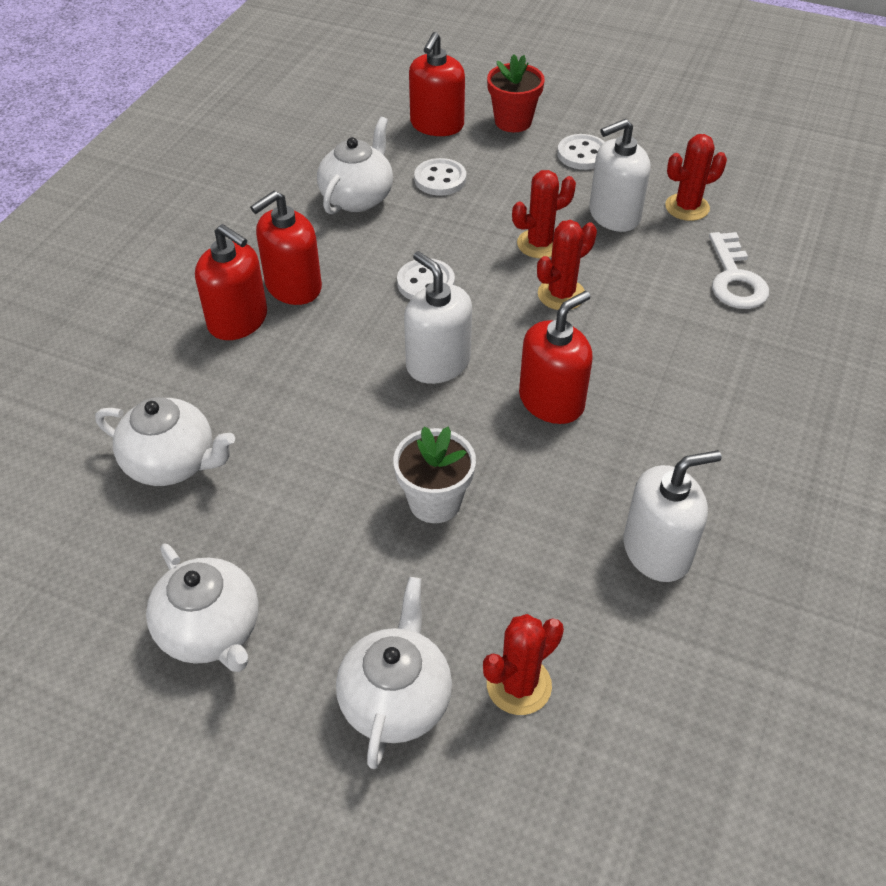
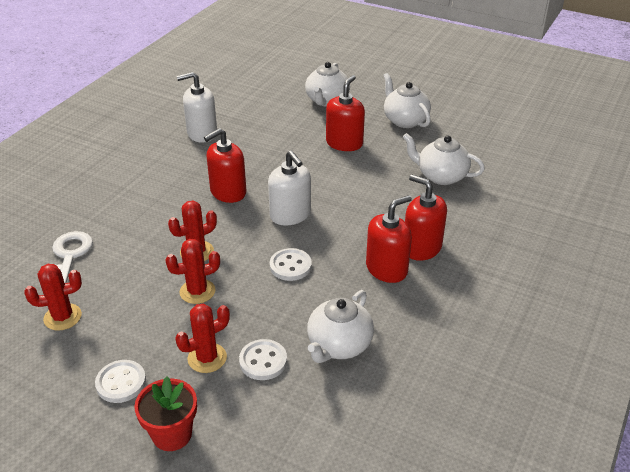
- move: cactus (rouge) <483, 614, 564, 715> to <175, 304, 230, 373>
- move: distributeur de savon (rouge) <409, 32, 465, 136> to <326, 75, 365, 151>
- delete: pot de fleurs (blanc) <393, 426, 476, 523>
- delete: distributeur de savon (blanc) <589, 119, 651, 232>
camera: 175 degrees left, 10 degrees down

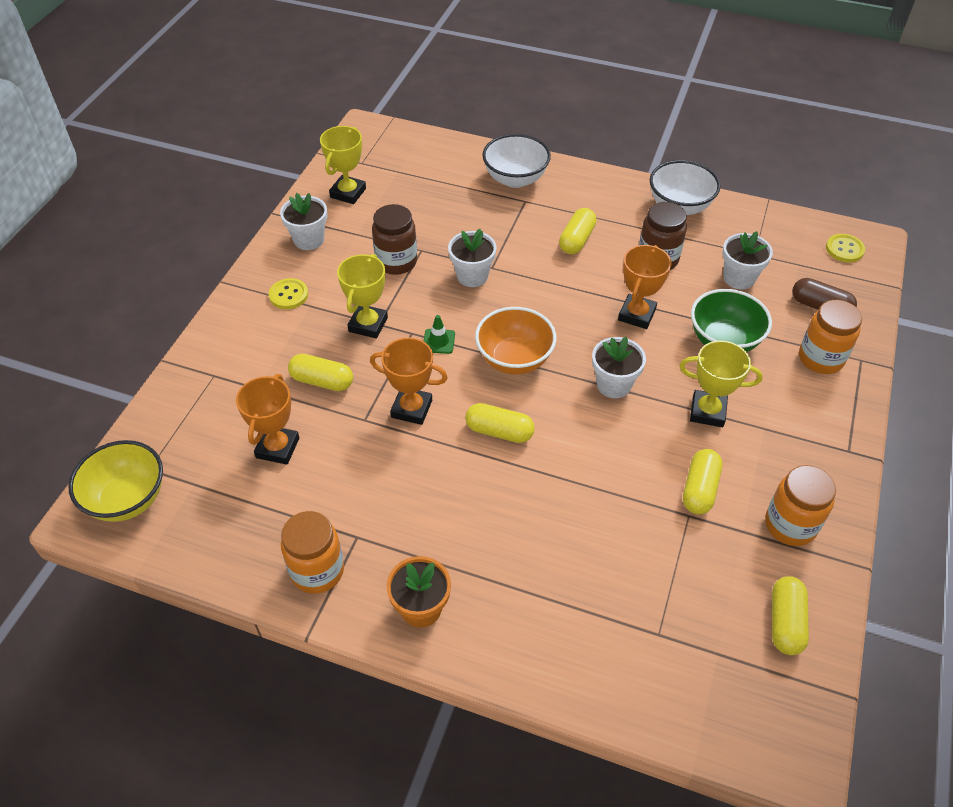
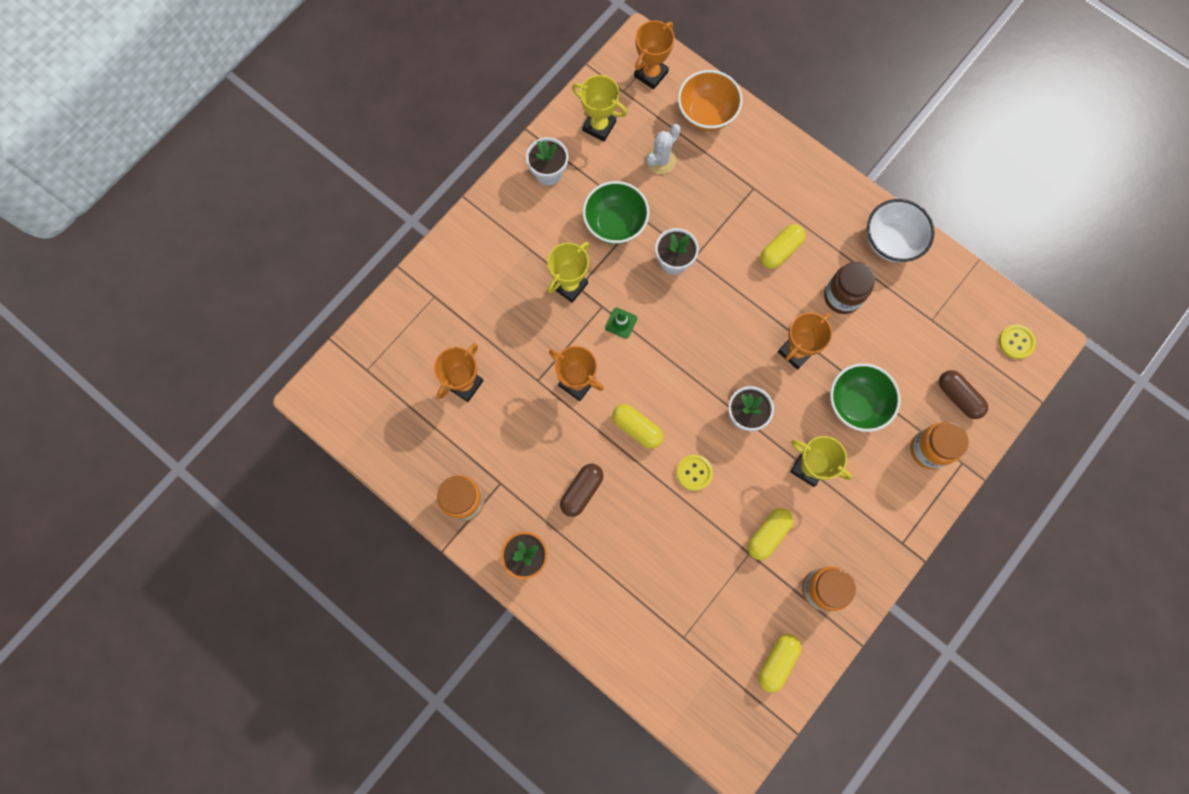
- insert: gélule (marron) <560, 464, 604, 517>
- rotate: trophée (jaune) <320, 126, 366, 204> = <572, 75, 627, 141> 75 degrees clockwise
- replace: bocal (marron) <372, 204, 417, 275> to bol (vert) <582, 181, 649, 244>
- insert: trophée (orange) <634, 20, 675, 90>
- insert: cactus (blanc) <646, 124, 681, 174>
- move: bouton (jaune) <269, 278, 308, 309> to <676, 455, 713, 491>
- move: bol (orange) <475, 307, 557, 375> to <678, 70, 743, 131>
- delete: bol (jaune) <68, 440, 163, 522>
- delete: gélule (jaune) <288, 354, 353, 391>
- delete: bol (blanc) <482, 134, 551, 188>
- delete: pot de fleurs (blanc) <722, 231, 773, 290>
camera: 20 degrees right, 25 degrees up

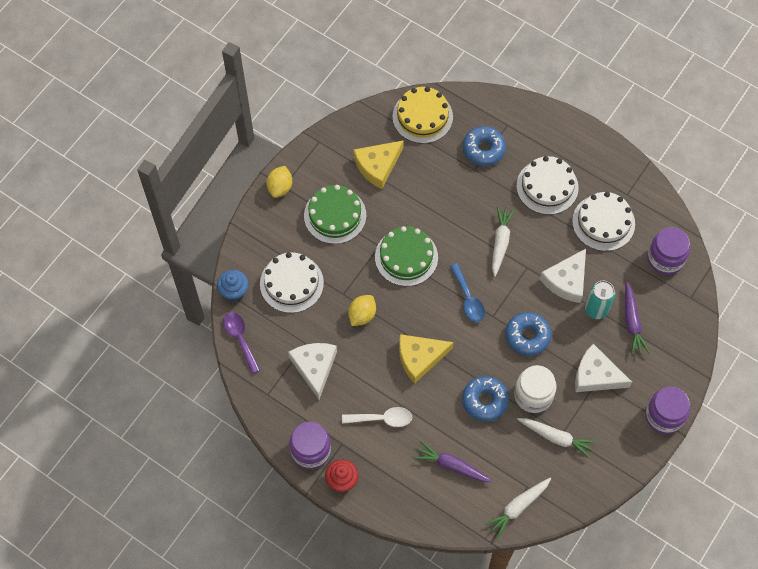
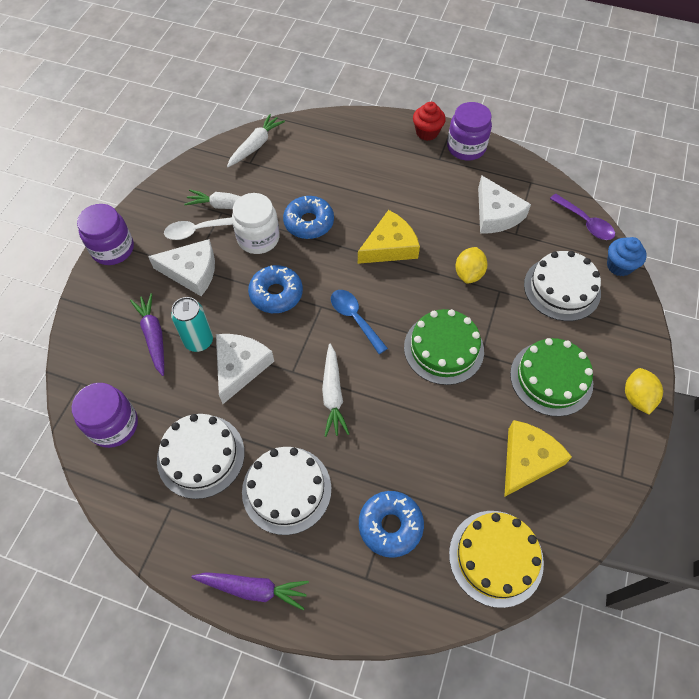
- move: cuillère (blanc) <342, 407, 412, 427> to <164, 217, 233, 240>
- move: carotte (violet) <414, 441, 493, 482> to <191, 572, 309, 610>
camera: 165 degrees right, 5 degrees down

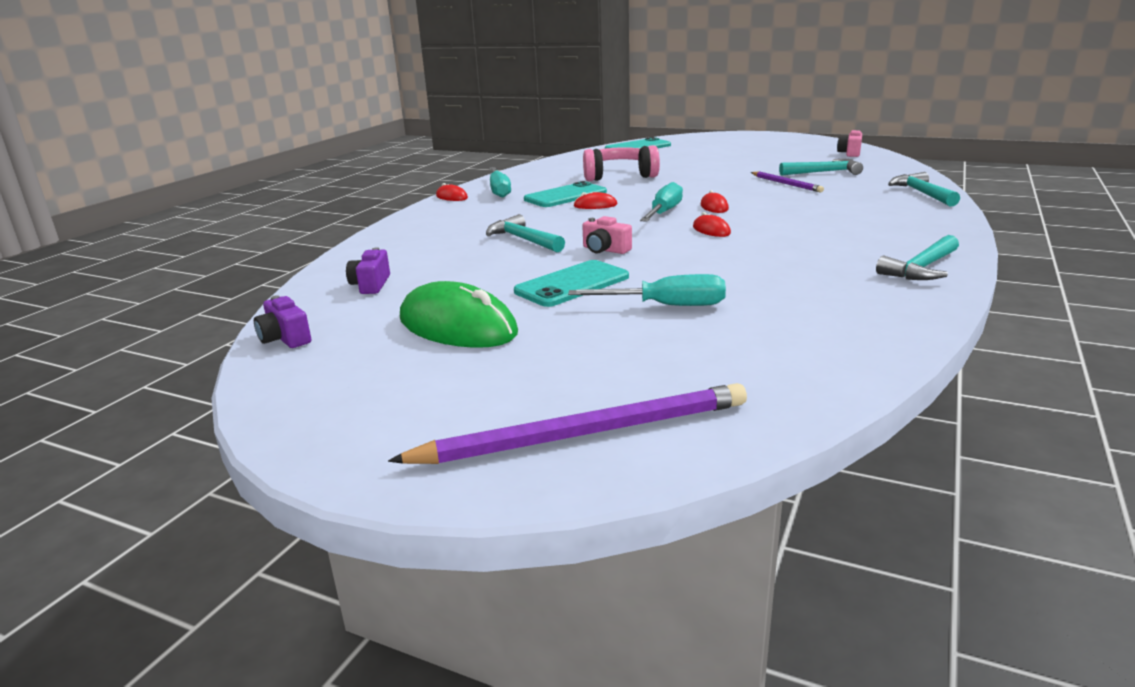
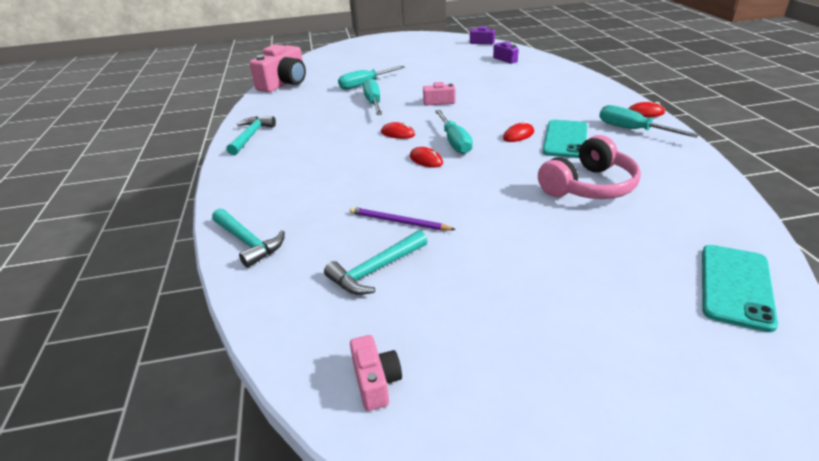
- insert: appareil photo (rose) <249, 44, 306, 93>
- insert: tournevis (turquoise) <363, 79, 382, 115>
- delete: crayon (violet) <388, 383, 747, 464>
- delete: souris (vert) <400, 281, 518, 348>
- delete: marteau (turquoise) <486, 214, 565, 252>
- delete: téléphone (turquoise) <514, 260, 629, 307>
camera: 145 degrees right, 10 degrees up

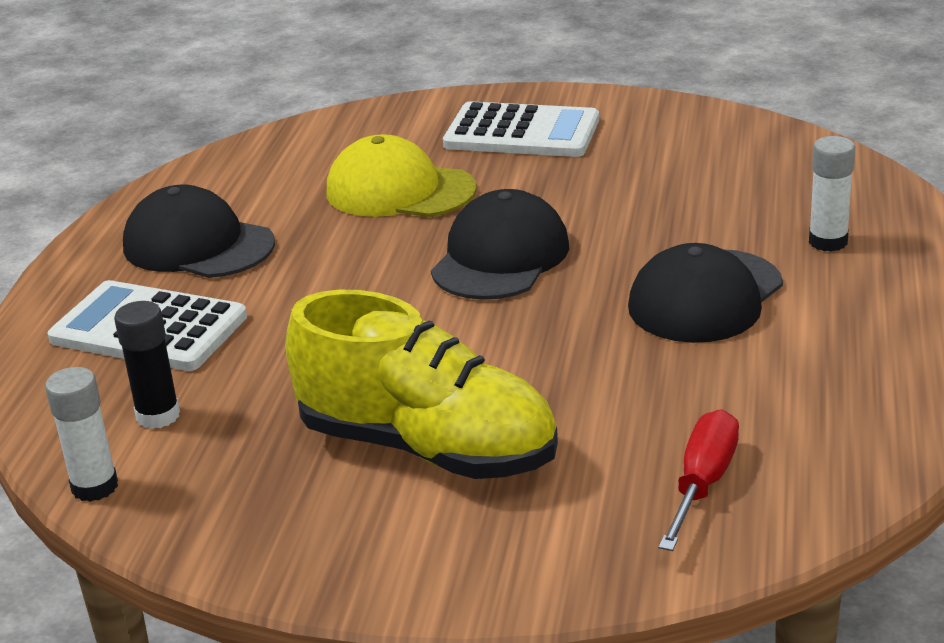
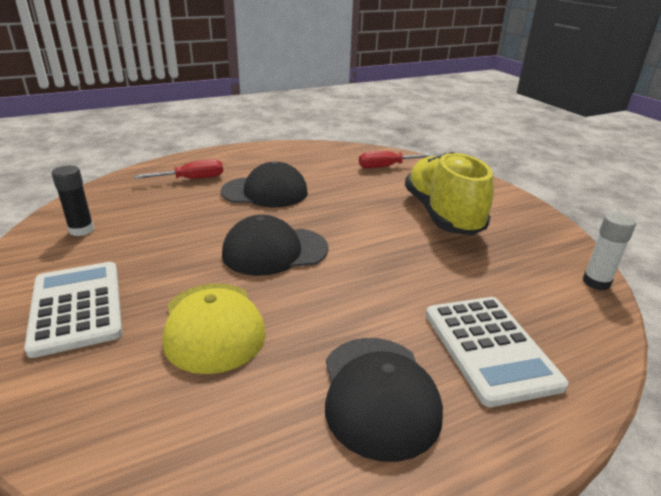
- move: bâton de colle (noir) <114, 301, 180, 429> to <52, 165, 94, 236>
- replace: bâton de colle (blanc) <809, 136, 855, 252> to tournevis (rouge) <134, 159, 223, 179>
camera: 130 degrees left, 0 degrees up

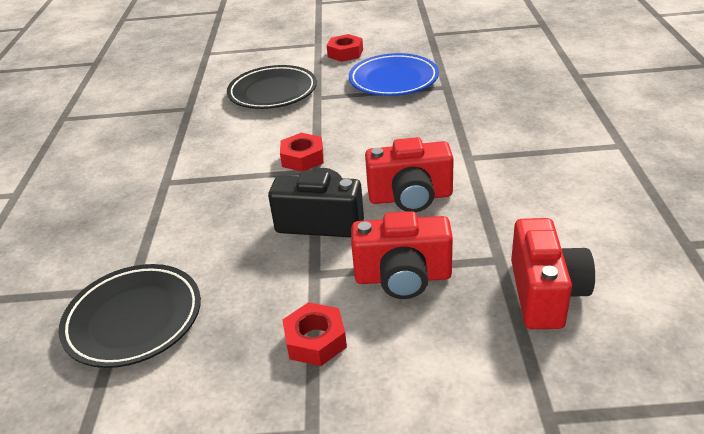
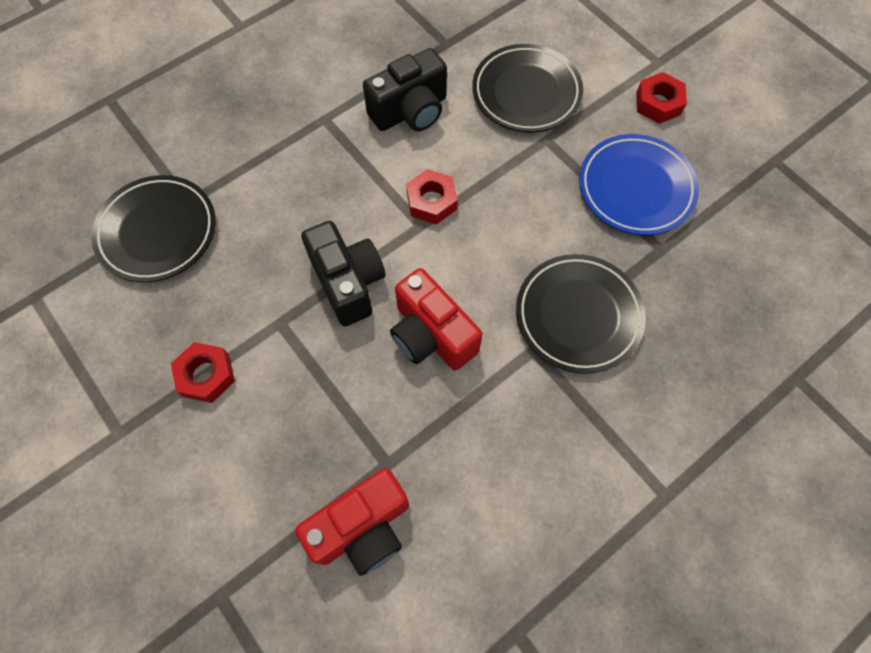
- insert: appareil photo (noir) <363, 48, 447, 131>
- insert: assiette (noir) <516, 254, 646, 374>
- delete: appareil photo (rouge) <351, 211, 453, 299>
camera: 50 degrees right, 30 degrees up

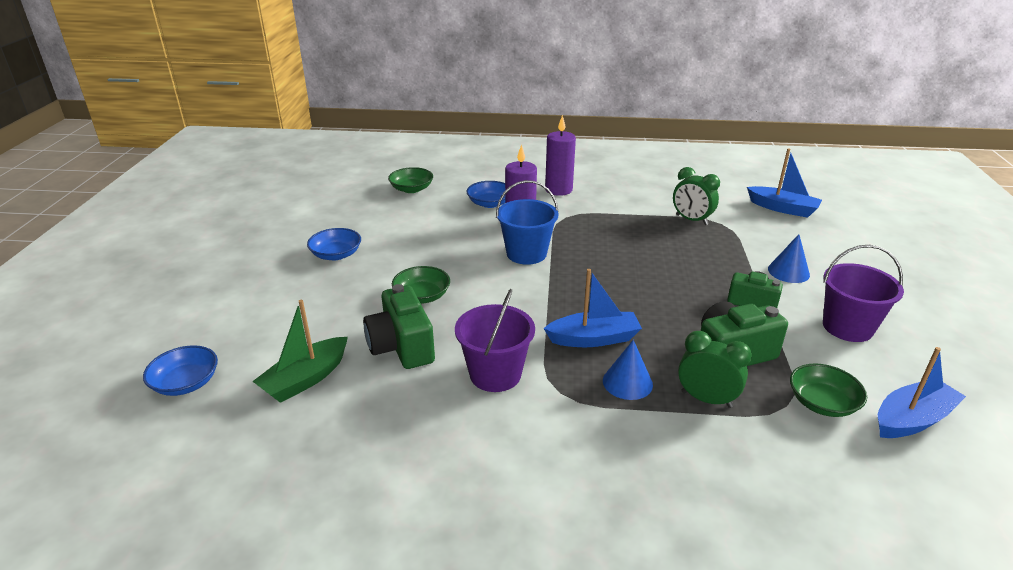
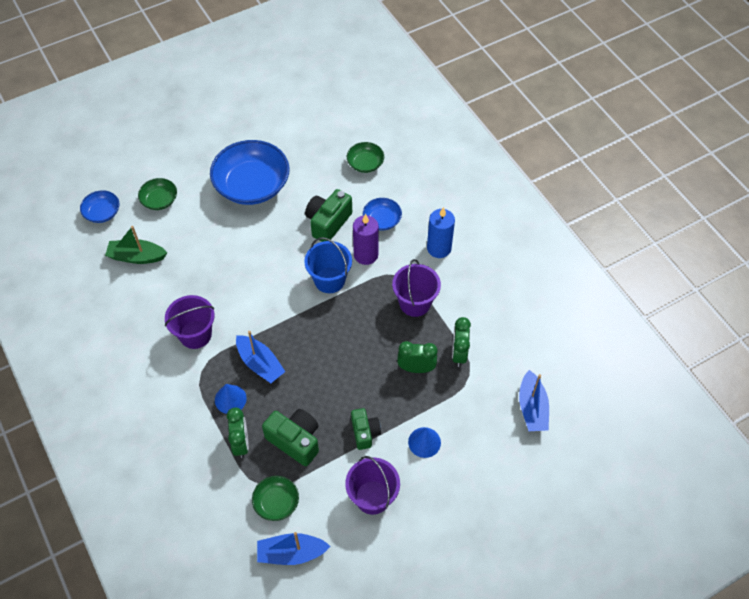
- move: bol (vert) <392, 266, 450, 304> to <138, 178, 177, 210>
- resize: bol (bleu) <307, 228, 361, 260> = <210, 140, 289, 205> x2.05
- rotate: bateau (bleu) <878, 347, 966, 438> = <257, 532, 330, 565> 150 degrees clockwise
- move: appareil photo (vert) <363, 284, 435, 369> to <305, 189, 352, 242>
- insert: seau (violet) <392, 259, 441, 317>
- insert: réveil (vert) <397, 341, 438, 373>
- recolor: bougie (violet) <545, 115, 576, 196> to bougie (bleu) <427, 207, 455, 258>
camera: 55 degrees right, 25 degrees up

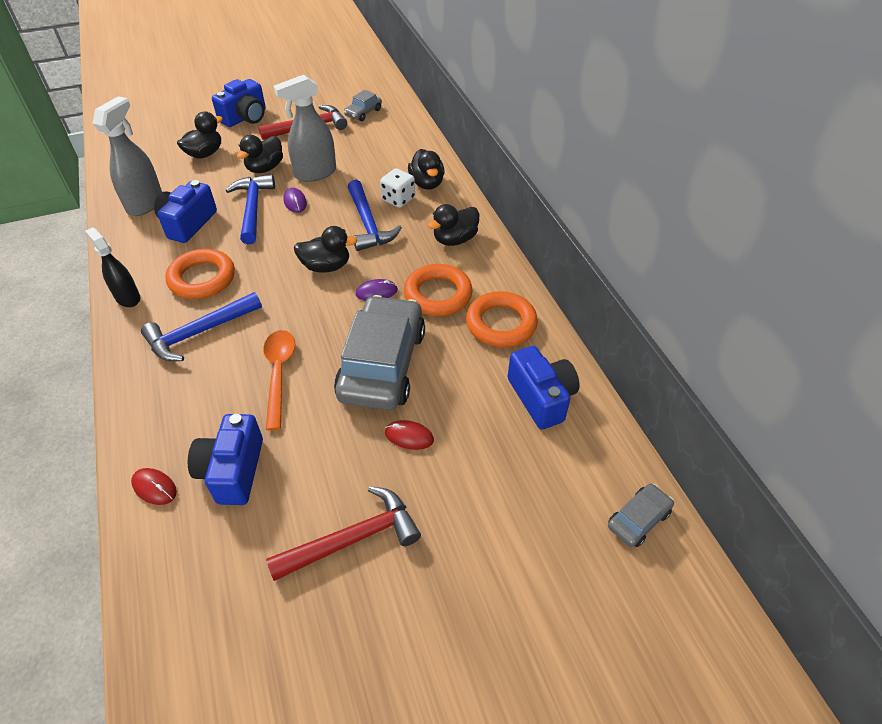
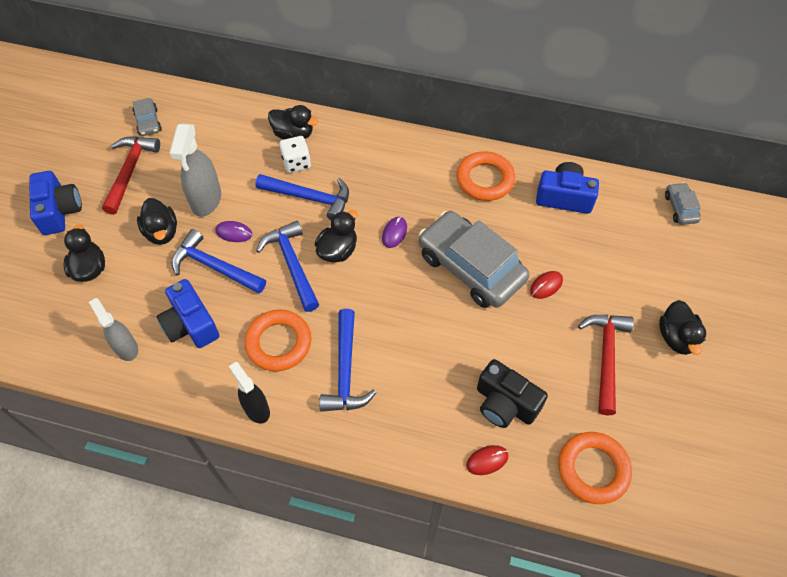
- resize: vaporisateur (gris) <93, 96, 162, 216> = <89, 298, 138, 361> x0.66
- rotate: vaporisateur (noir) <85, 227, 140, 307> = <229, 362, 270, 424> 60 degrees clockwise
- insert: marteau (bleu) <256, 221, 319, 312>
- recolor: appareil photo (bleu) <188, 414, 263, 505> to appareil photo (noir) <477, 359, 548, 428>
- move: anneau (orange) <404, 264, 473, 316> to <558, 432, 632, 504>
- move: canard (noir) <428, 204, 479, 246> to <659, 300, 706, 355>
- delete: cuillère (orange) <263, 330, 295, 430>
camera: 55 degrees left, 10 degrees up

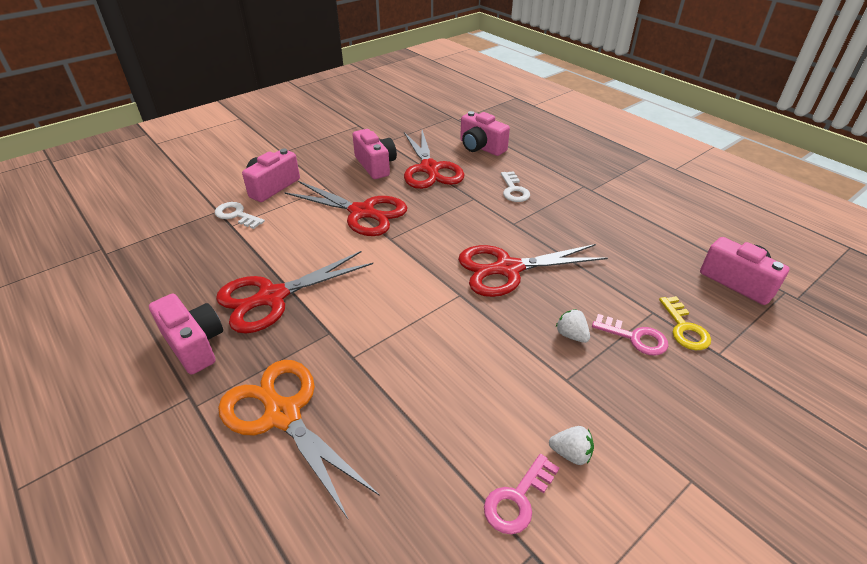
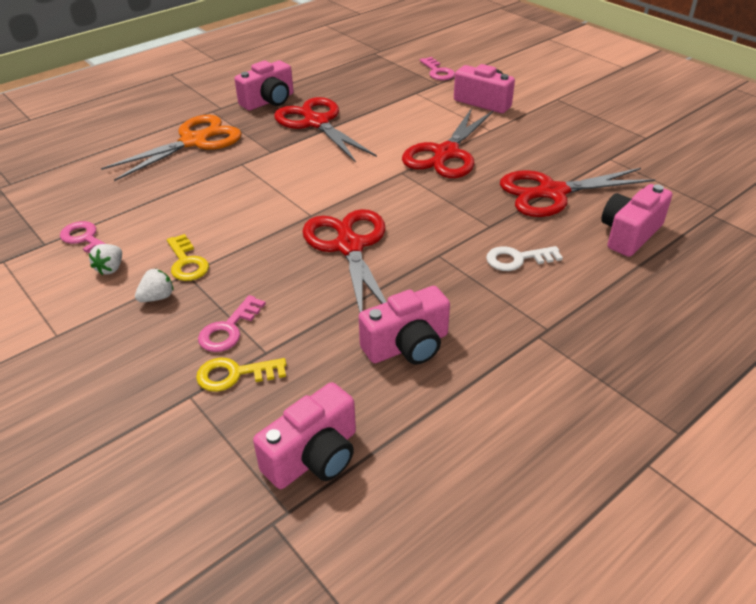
- move: fraise (blanc) <556, 309, 590, 343> to <135, 268, 174, 302>
- insert: clé (jaune) <167, 234, 209, 281>
- move: appareil photo (rose) <352, 129, 397, 179> to <359, 286, 450, 365>
- insert: clé (rose) <420, 57, 455, 80>
- delete: clé (blanc) <215, 202, 265, 229>
camera: 90 degrees right, 0 degrees up

